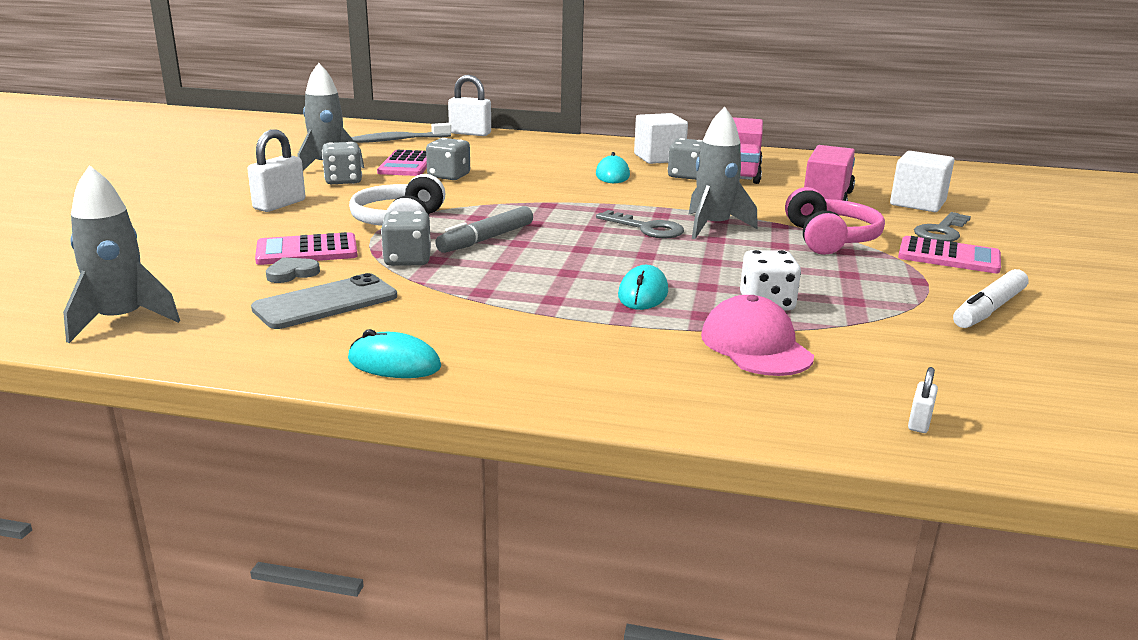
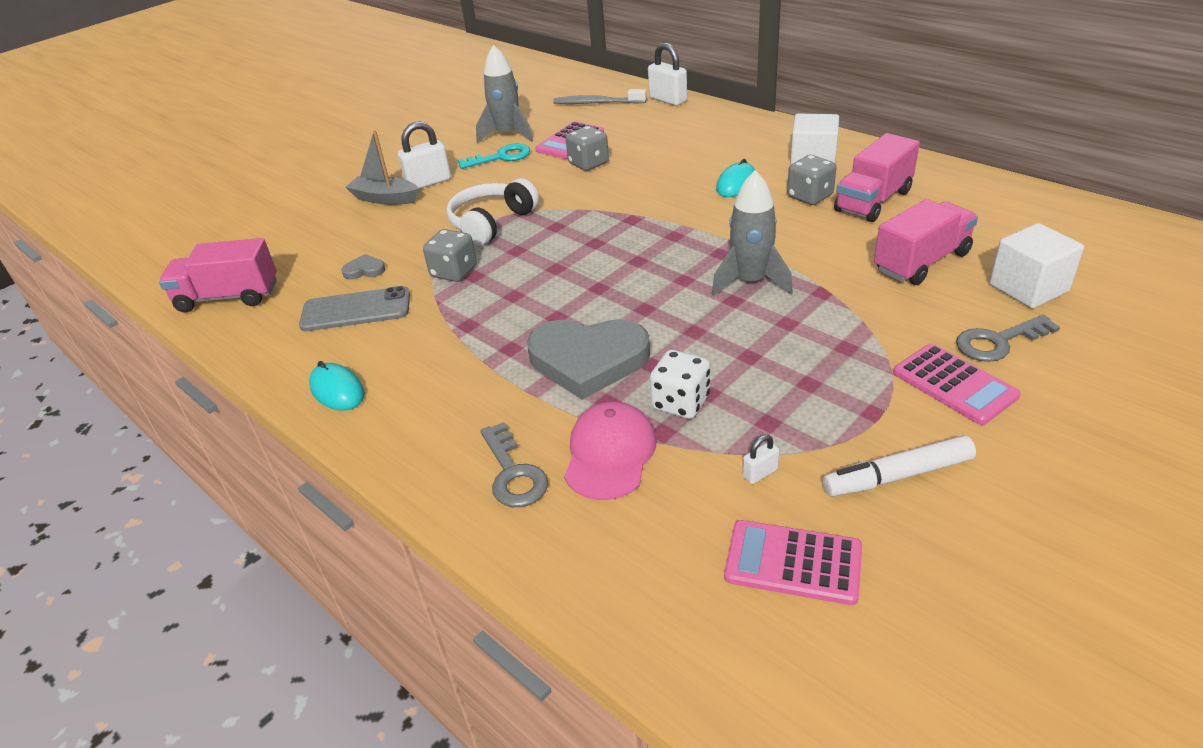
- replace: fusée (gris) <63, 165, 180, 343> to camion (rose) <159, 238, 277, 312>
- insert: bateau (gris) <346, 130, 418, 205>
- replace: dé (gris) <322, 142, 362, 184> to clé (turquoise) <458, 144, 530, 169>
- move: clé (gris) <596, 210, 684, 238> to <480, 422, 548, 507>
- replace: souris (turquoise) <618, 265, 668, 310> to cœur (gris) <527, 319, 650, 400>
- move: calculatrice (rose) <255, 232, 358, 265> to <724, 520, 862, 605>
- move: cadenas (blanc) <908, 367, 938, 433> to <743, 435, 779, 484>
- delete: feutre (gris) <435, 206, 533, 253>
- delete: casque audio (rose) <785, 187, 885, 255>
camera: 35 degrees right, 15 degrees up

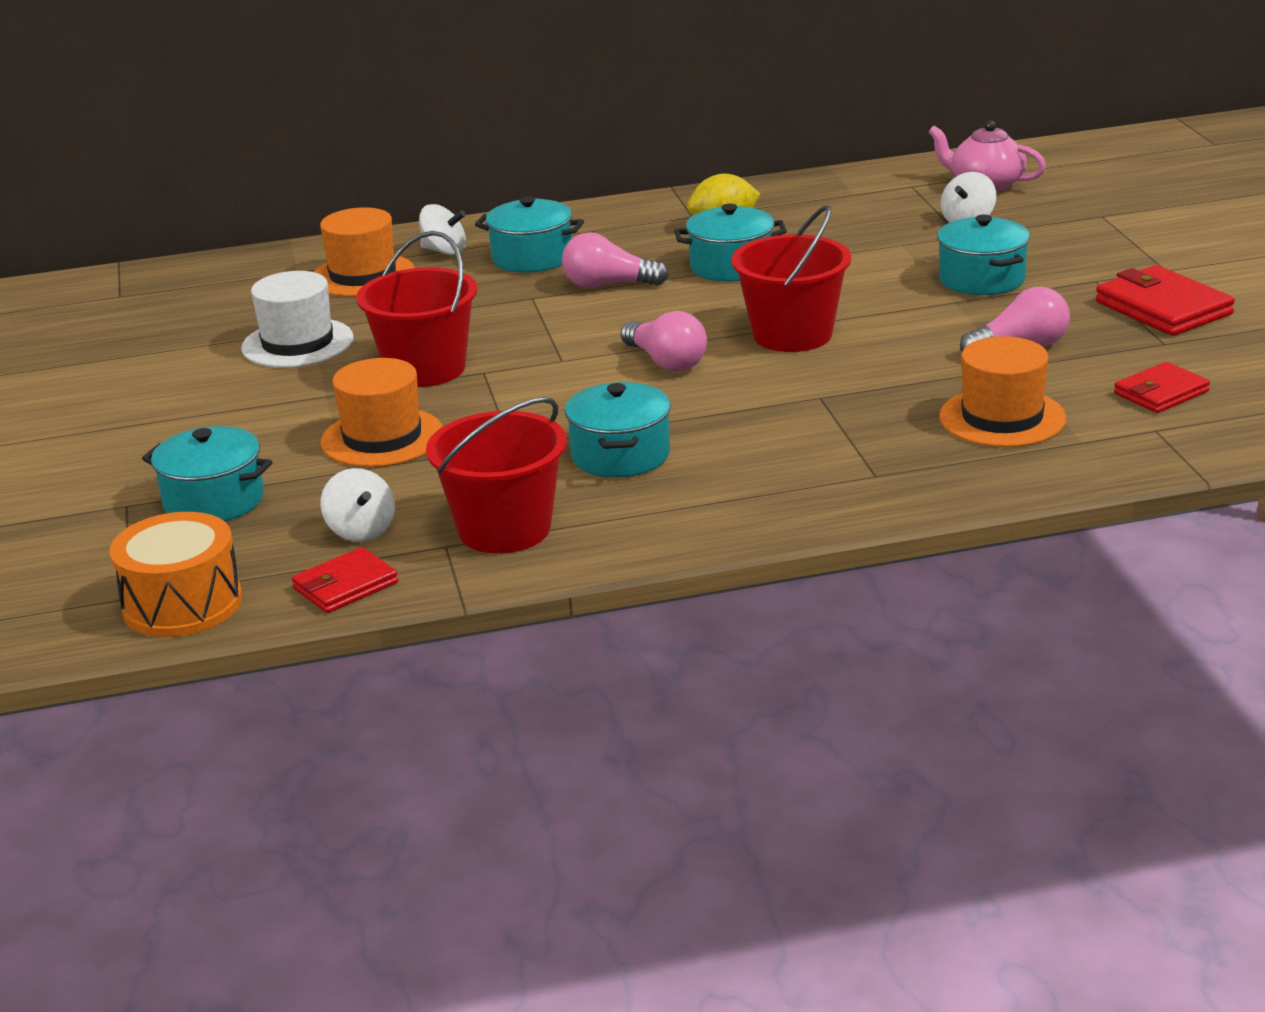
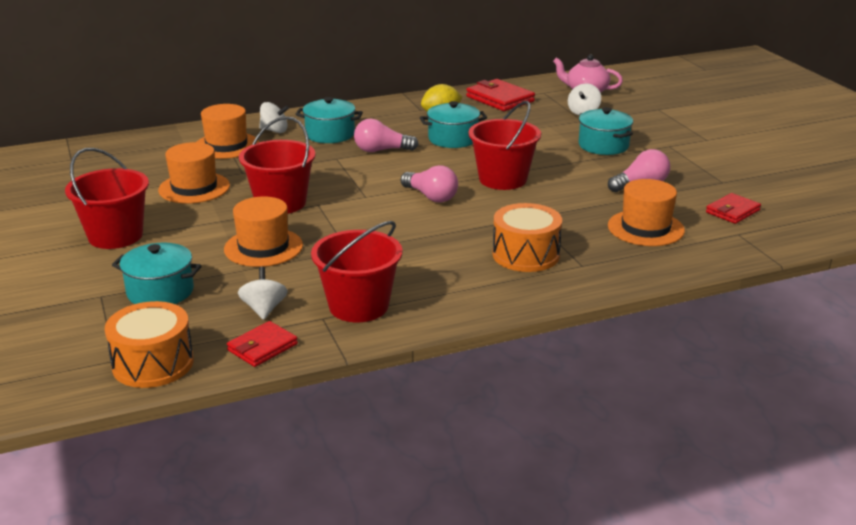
- insert: seau (rouge) <65, 148, 149, 249>
- recolor: chapeau (blanc) <241, 271, 354, 368> to chapeau (orange) <158, 142, 230, 204>
- rotate: toupie (blanc) <321, 468, 395, 542> = <238, 266, 288, 320> 150 degrees counterclockwise
- move: portefeuille (rouge) <1096, 265, 1235, 336> to <466, 79, 535, 111>
- insert: tambour (orange) <492, 203, 562, 272>
- delete: marmite (turquoise) <565, 382, 671, 478>
camera: 10 degrees left, 0 degrees up

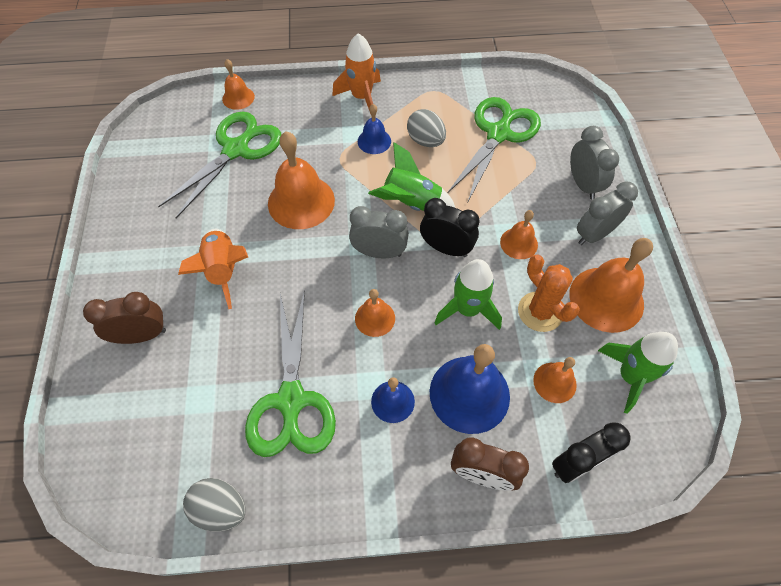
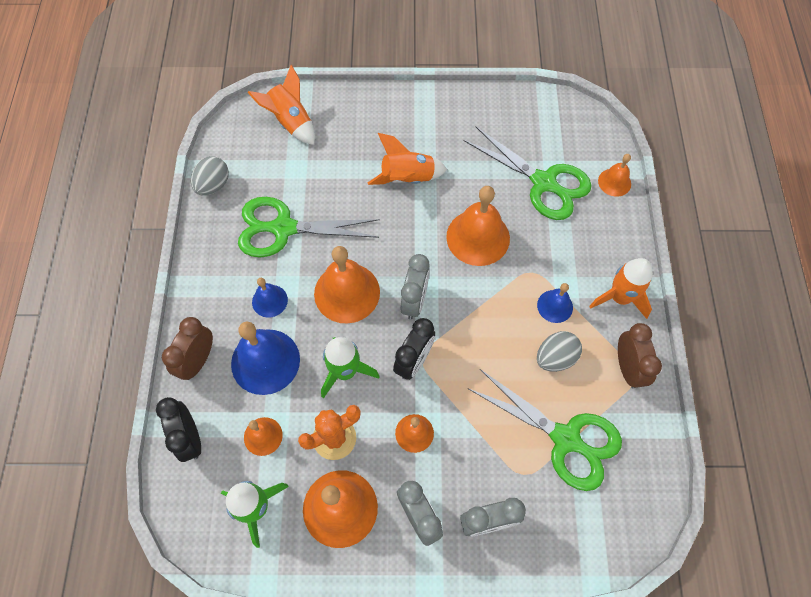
- insert: fusée (orange) <247, 65, 315, 145>
- resize: cloche (orange) <355, 289, 395, 337> = <314, 246, 380, 324> x1.86
- move: réveil (marron) <83, 292, 166, 344> to <618, 323, 662, 389>
- delete: fusée (vert) <368, 142, 455, 211>
camera: 95 degrees right, 5 degrees up

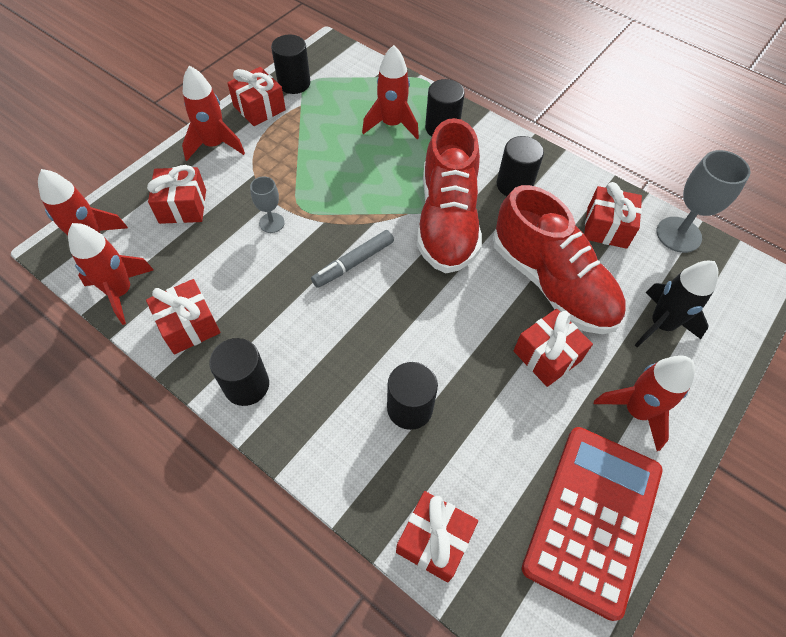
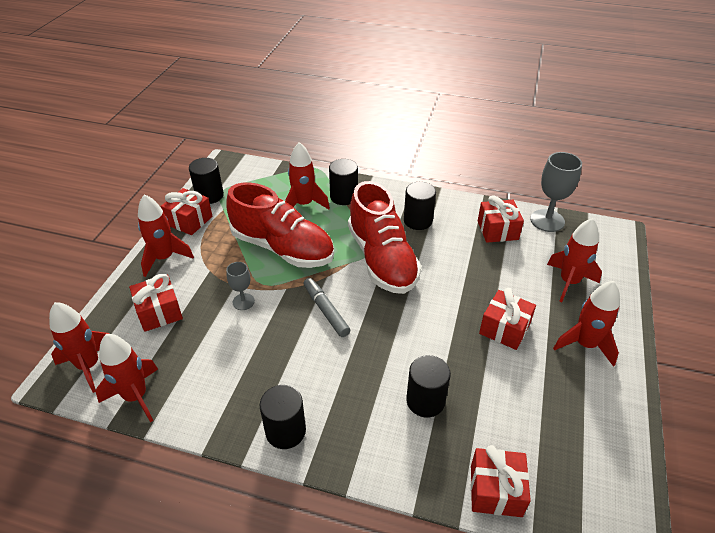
- move: chaussure (rouge) <493, 185, 626, 334> to <226, 182, 334, 268>
- rotate: feutre (gris) <311, 230, 394, 288> = <304, 278, 350, 337> 120 degrees clockwise
- recolor: fusée (noir) <635, 261, 718, 347> to fusée (rouge) <547, 218, 602, 302>
- delete: cadeau (rouge) <146, 279, 220, 354>
- delete: calculatrice (rouge) <522, 427, 662, 621>
camera: 20 degrees left, 15 degrees down

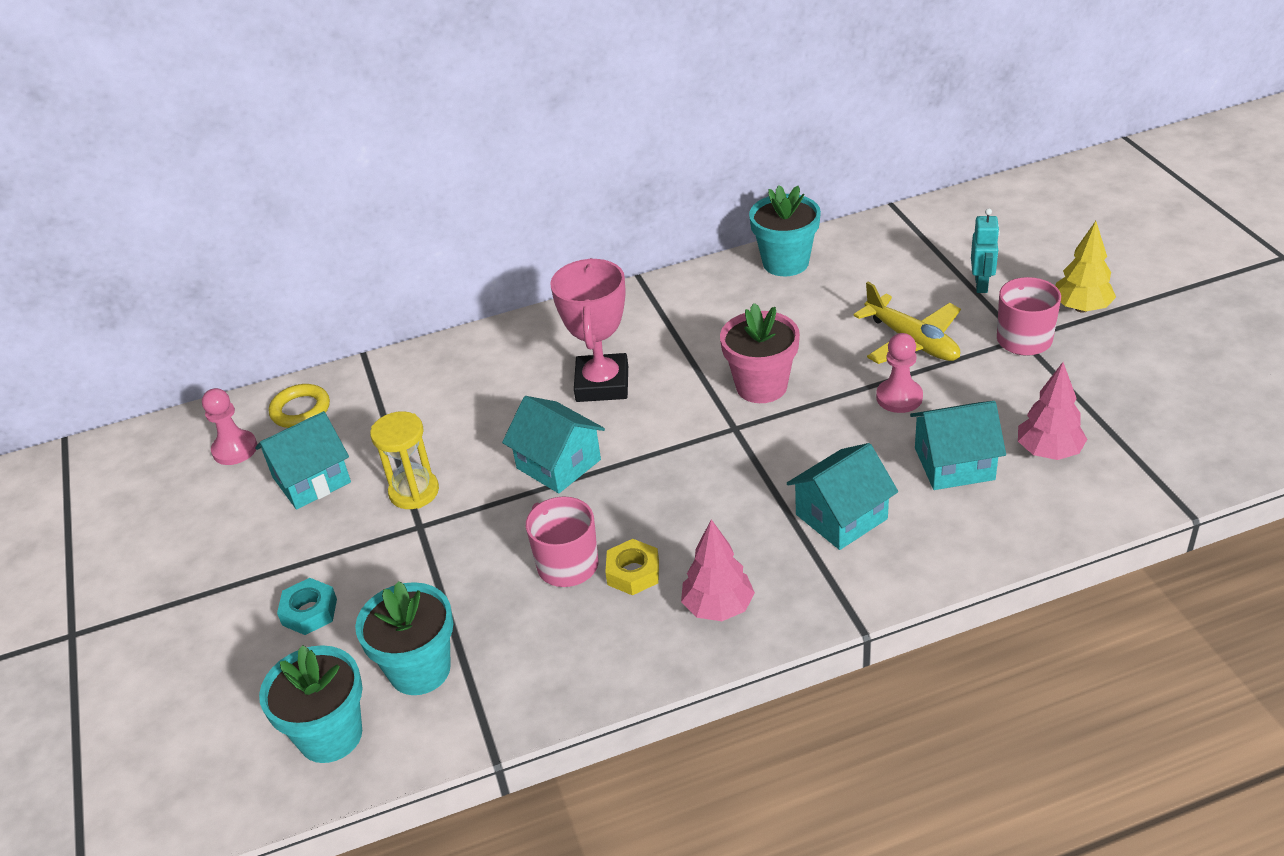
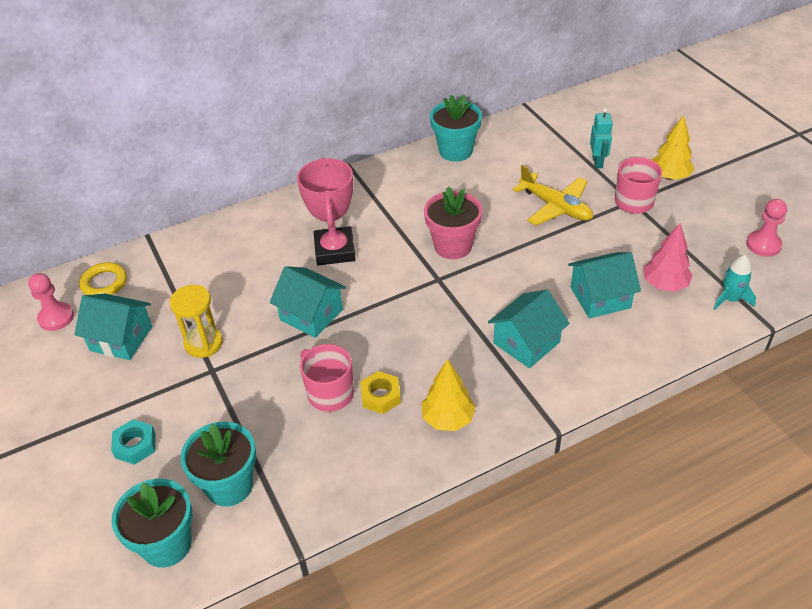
- rotate: maison (turquoise) <255, 411, 351, 510> = <75, 294, 152, 360> 60 degrees clockwise
- recolor: arbre (rose) <681, 519, 755, 621> to arbre (jaune) <421, 359, 476, 431>
- insert: fusée (turquoise) <713, 255, 756, 310>
- move: pion (rose) <876, 333, 923, 413> to <746, 199, 787, 257>
camera: 10 degrees left, 5 degrees up

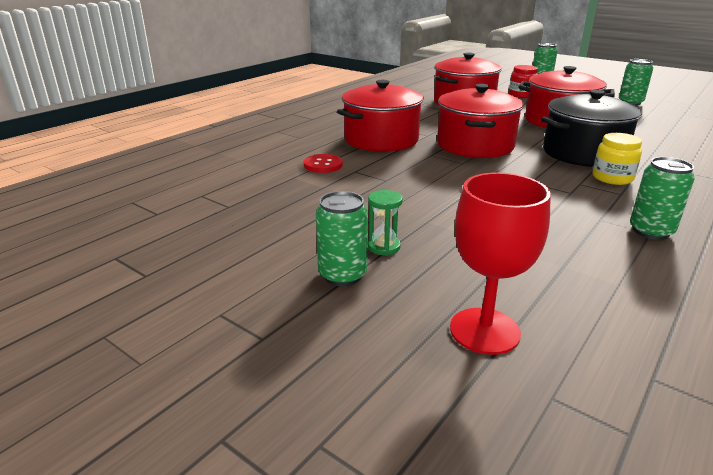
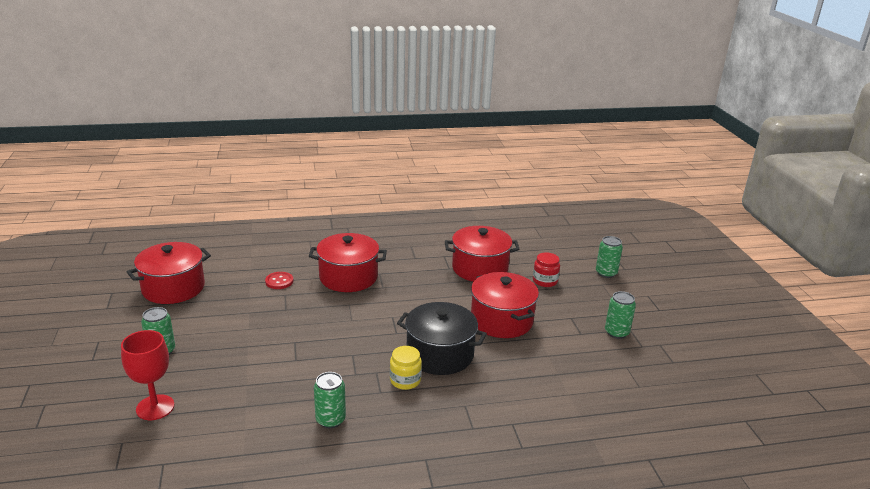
- move: marmite (rouge) <437, 84, 524, 158> to <127, 242, 211, 304>
- delete: sablier (vert) <368, 190, 403, 256>
camera: 40 degrees right, 0 degrees up

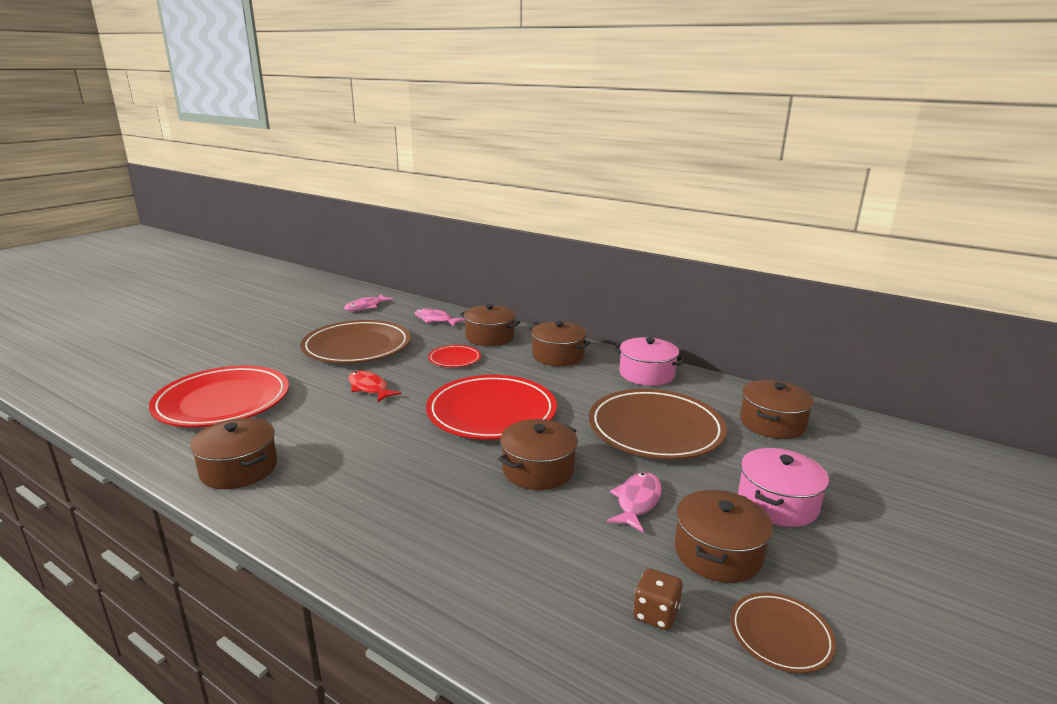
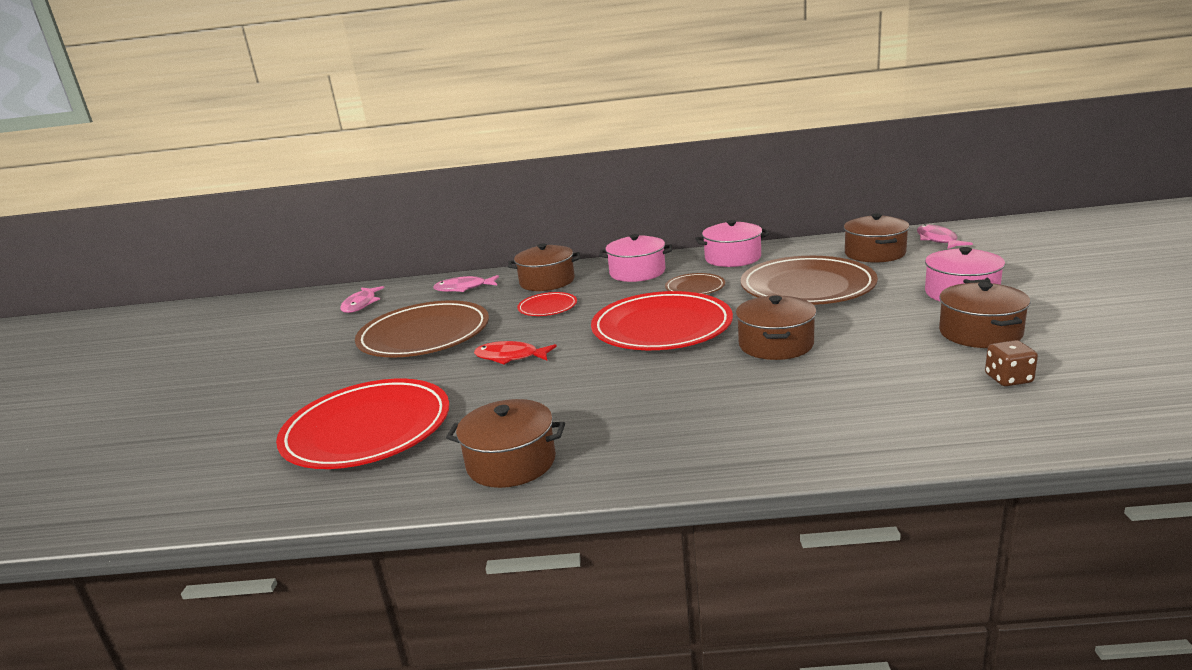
- recolor: marmite (marron) <528, 321, 591, 366> to marmite (rose) <599, 234, 672, 282>
- move: assiette (marron) <730, 592, 836, 673> to <665, 273, 725, 294>
- move: poisson (rose) <607, 472, 662, 532> to <917, 224, 973, 249>
camera: 30 degrees left, 0 degrees up

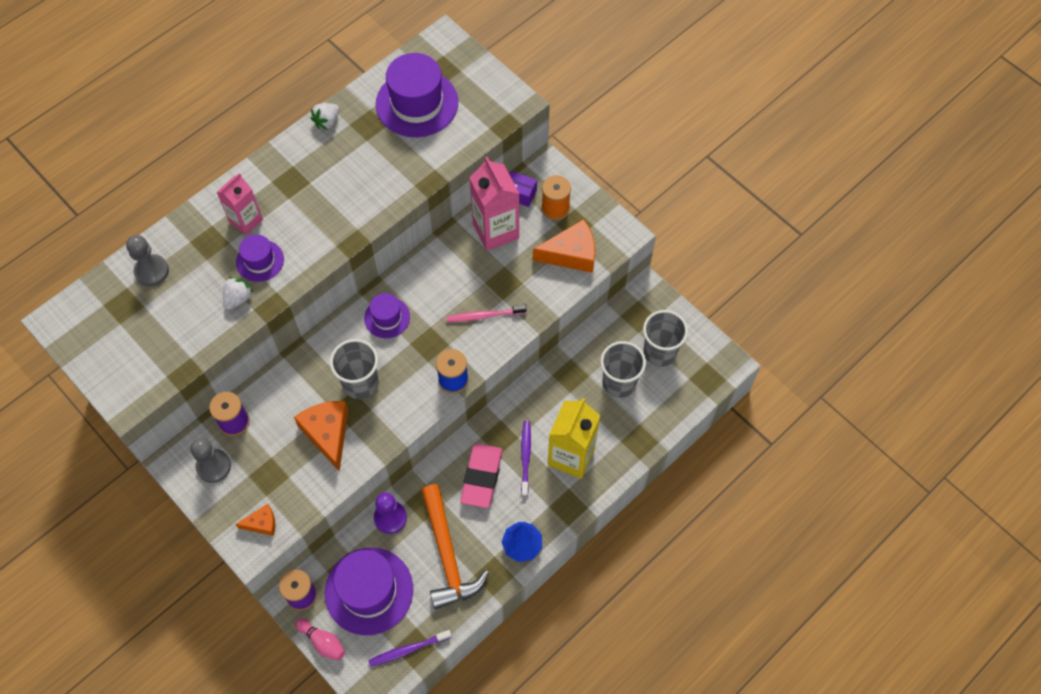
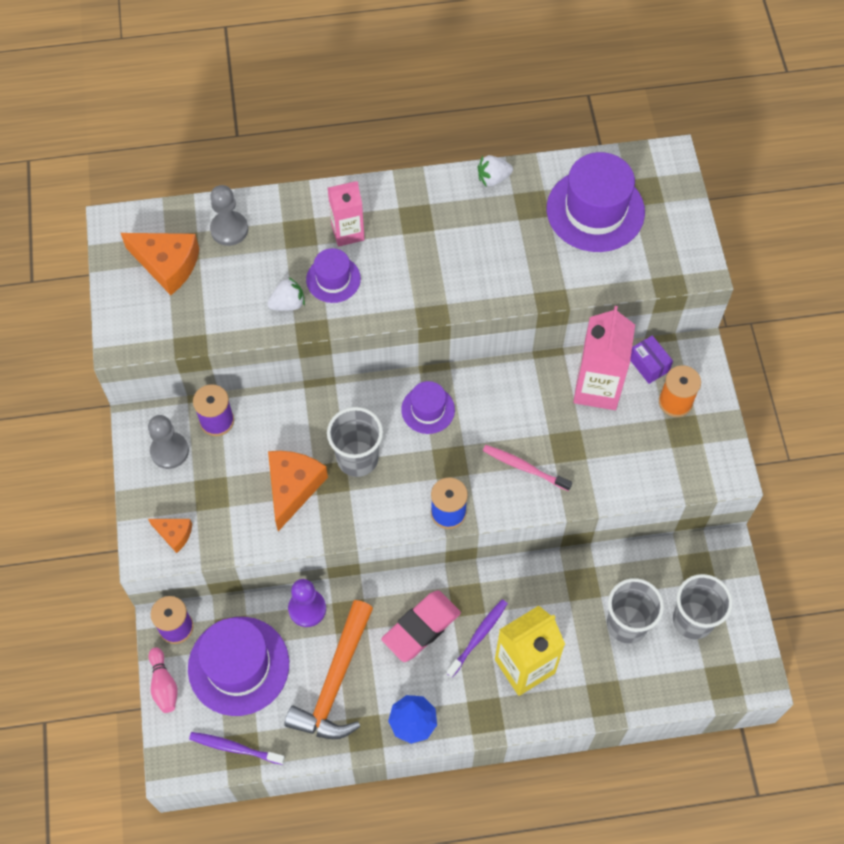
- move: fromage (orange) <533, 219, 595, 273> to <121, 233, 199, 295>
camera: 35 degrees right, 0 degrees up

